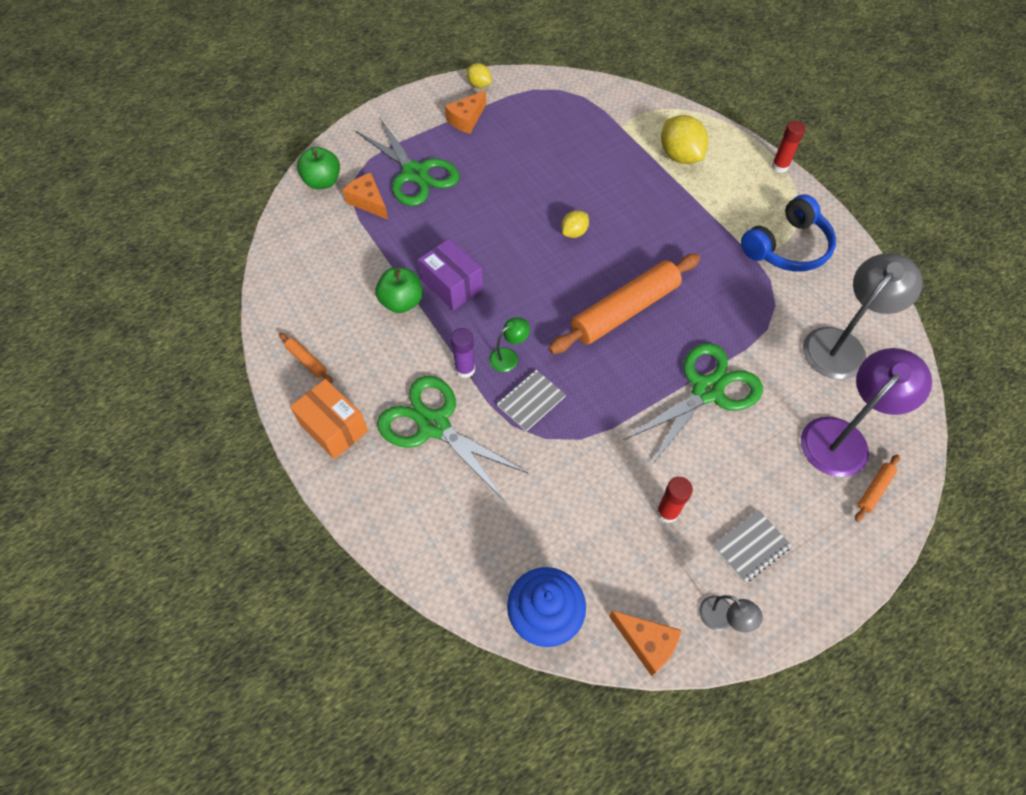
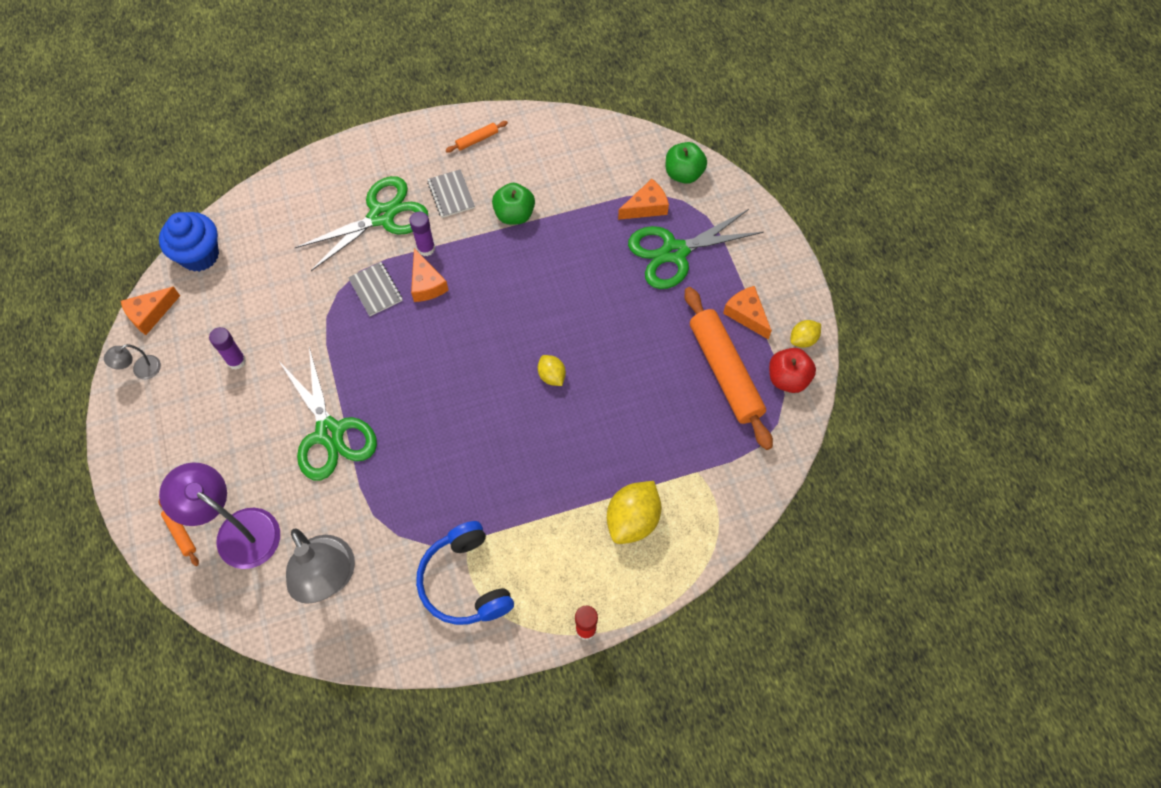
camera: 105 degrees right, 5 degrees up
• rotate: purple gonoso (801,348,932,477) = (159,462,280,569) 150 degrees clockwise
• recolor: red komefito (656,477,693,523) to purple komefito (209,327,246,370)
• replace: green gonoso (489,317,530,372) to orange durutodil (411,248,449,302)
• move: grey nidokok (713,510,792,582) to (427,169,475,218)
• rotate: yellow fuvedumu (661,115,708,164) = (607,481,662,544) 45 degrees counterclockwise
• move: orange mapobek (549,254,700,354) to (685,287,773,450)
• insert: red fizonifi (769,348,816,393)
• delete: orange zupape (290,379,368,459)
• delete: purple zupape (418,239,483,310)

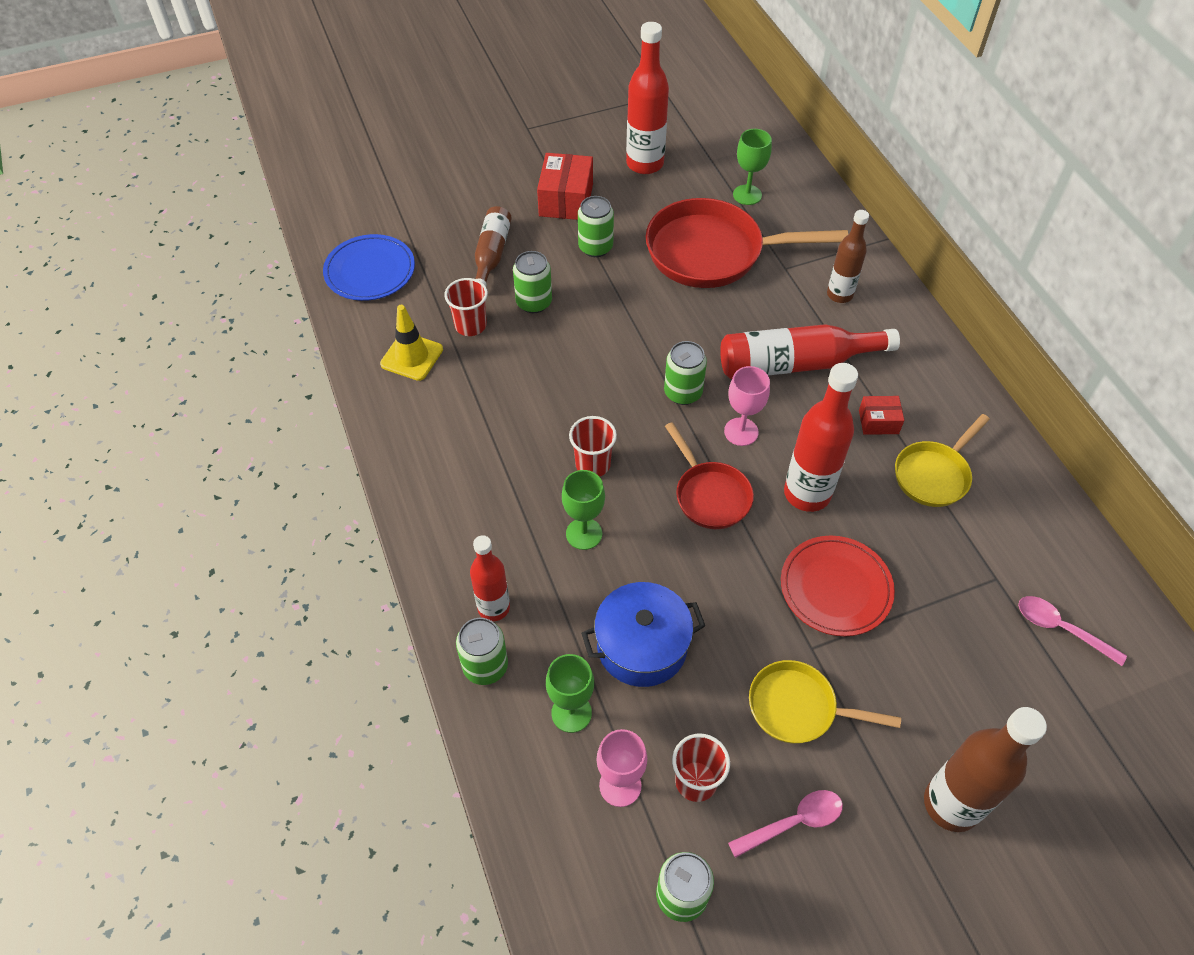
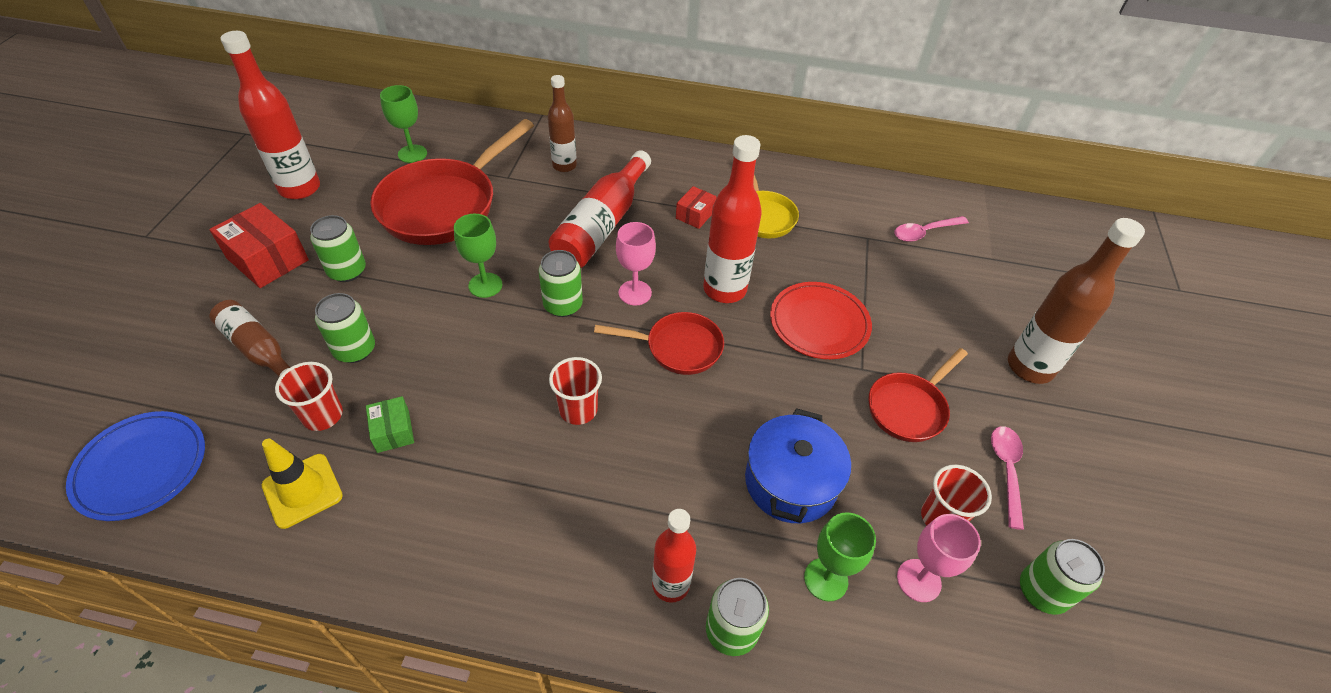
camera: 60 degrees left, 5 degrees down
• insert: green zupape (366,396,414,453)
• move: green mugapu (562,470,605,550) to (454,214,502,298)
• recolor: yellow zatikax (749,660,901,744) to red zatikax (869,348,968,442)

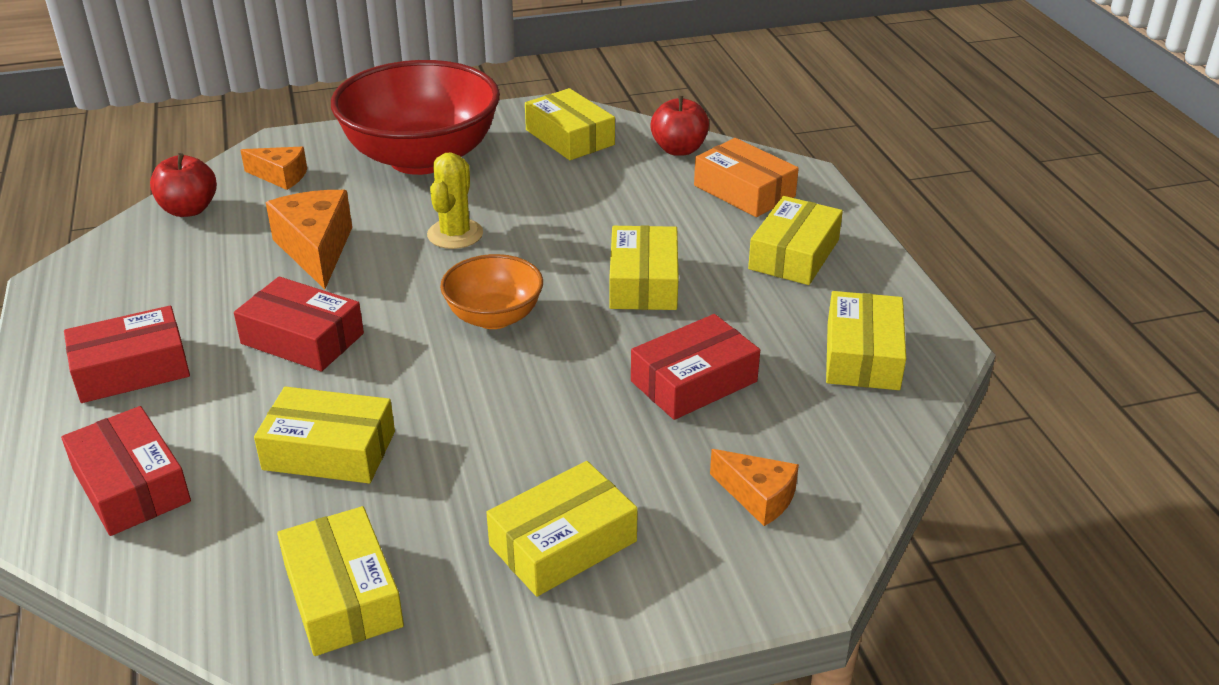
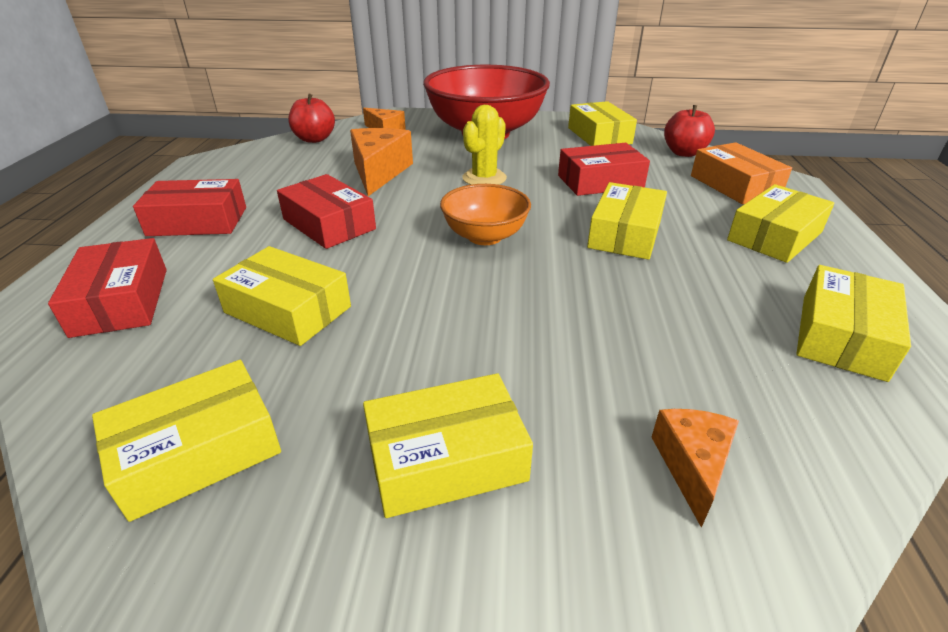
camera: 20 degrees right, 0 degrees up
• rotate: yellow zupape (277,506,404,656) = (92,360,281,522) 60 degrees clockwise
• move: red zupape (631,314,760,420) to (558,143,650,196)
• rotate: orange durutodil (710,449,799,526) = (651,409,739,528) 135 degrees counterclockwise

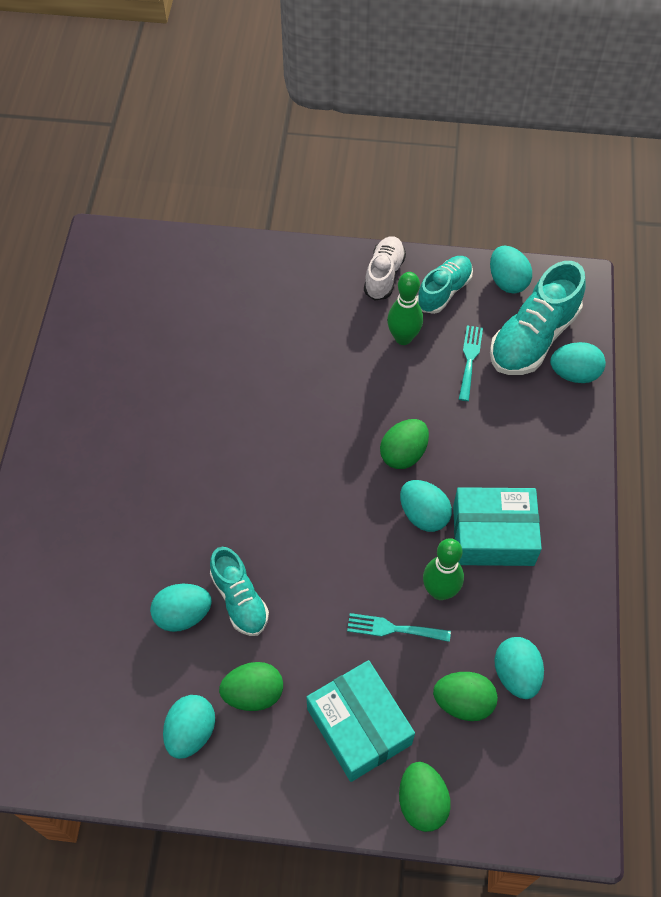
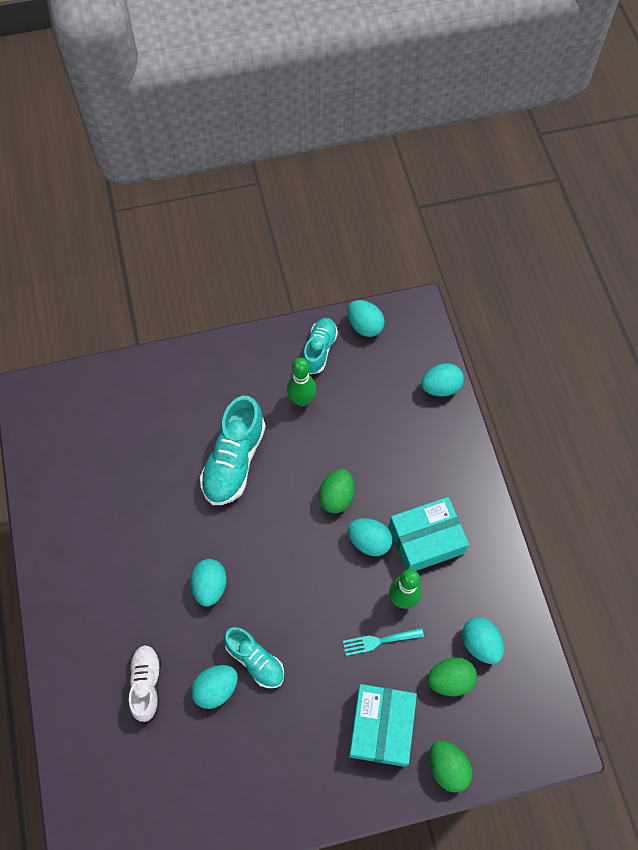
camera: 20 degrees left, 5 degrees up
• move: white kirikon (364,236,406,301) to (129,645,161,722)
• move: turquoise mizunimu (163,695,215,759) to (190,559,227,607)
• move: turquoise kirikon (490,261,586,375) to (200,396,266,505)
• rotate: turquoise zupape (306,660,415,782) = (349,684,417,767) 60 degrees clockwise
• delete: green mizunimu (219,662,283,711)
• delete: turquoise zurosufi (459,325,483,401)

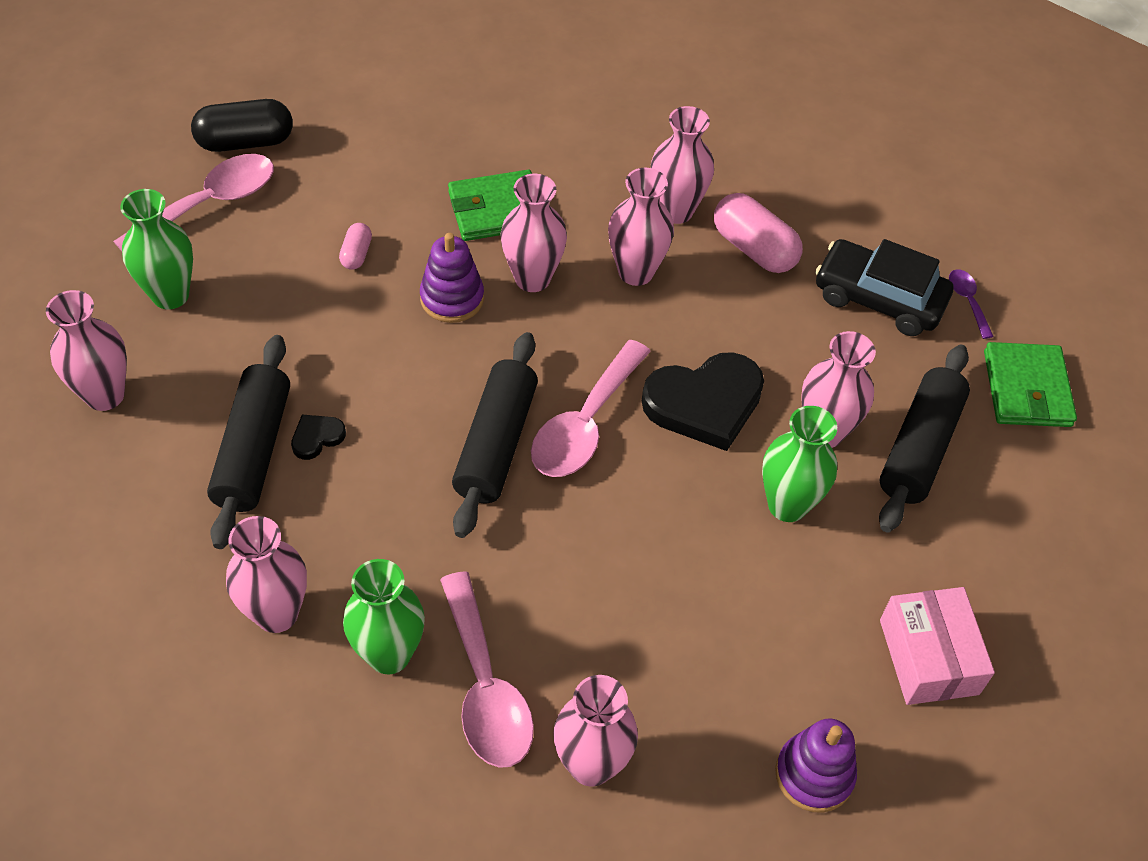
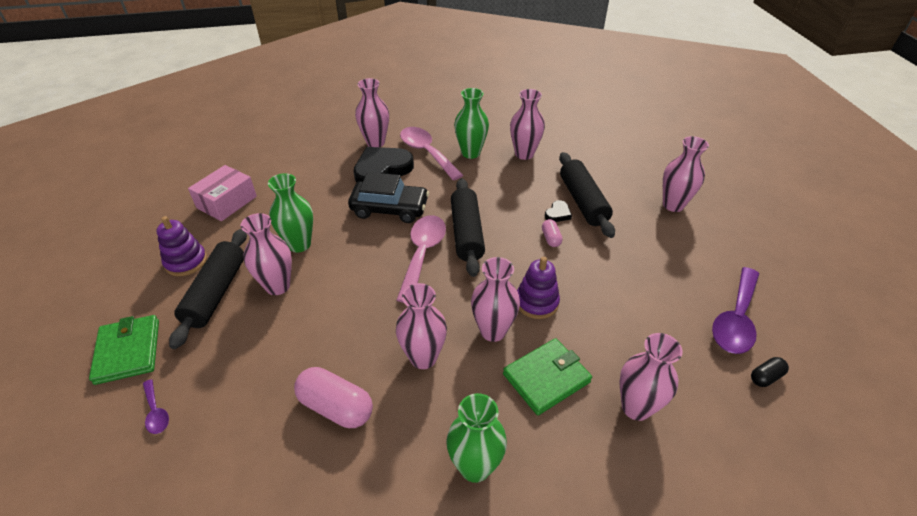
camera: 165 degrees right, 10 degrees down
• move: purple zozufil (775,719,857,813) to (156,216,207,276)
• rotate: pink zupape (880,587,995,705) = (188,165,257,221) 60 degrees clockwise
• move: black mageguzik (815,239,954,336) to (348,172,429,223)
• move: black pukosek (642,352,764,451) to (354,147,414,183)
• move: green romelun (120,189,193,309) to (446,393,507,483)
• move: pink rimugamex (339,223,372,270) to (542,219,563,247)
• move: pink romelun (651,106,714,224) to (620,333,682,421)
• recolor: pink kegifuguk (113,154,274,251) to purple kegifuguk (712,267,759,354)
• resize: black rimugamex (191,99,293,152) = (751,357,789,387) x0.52

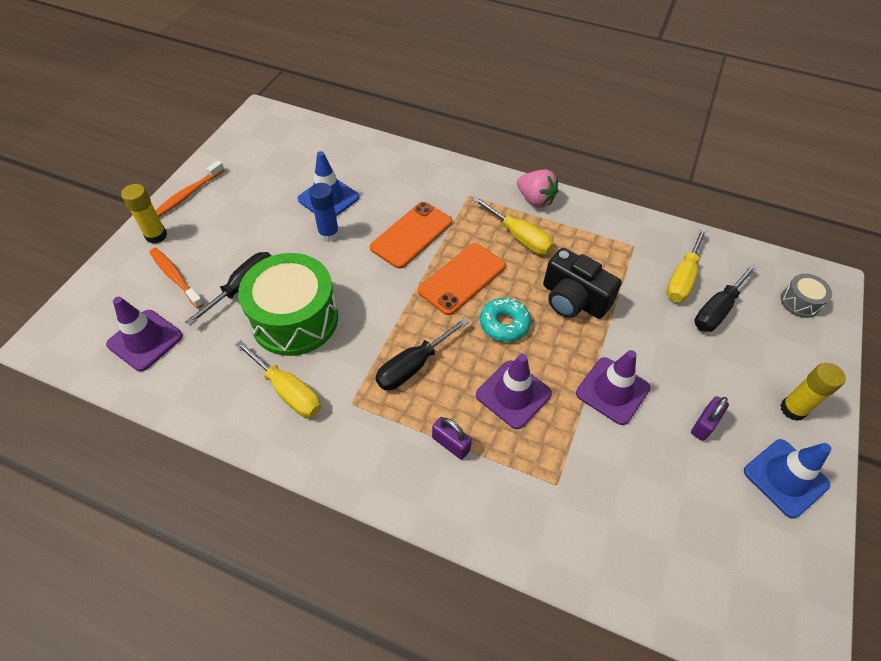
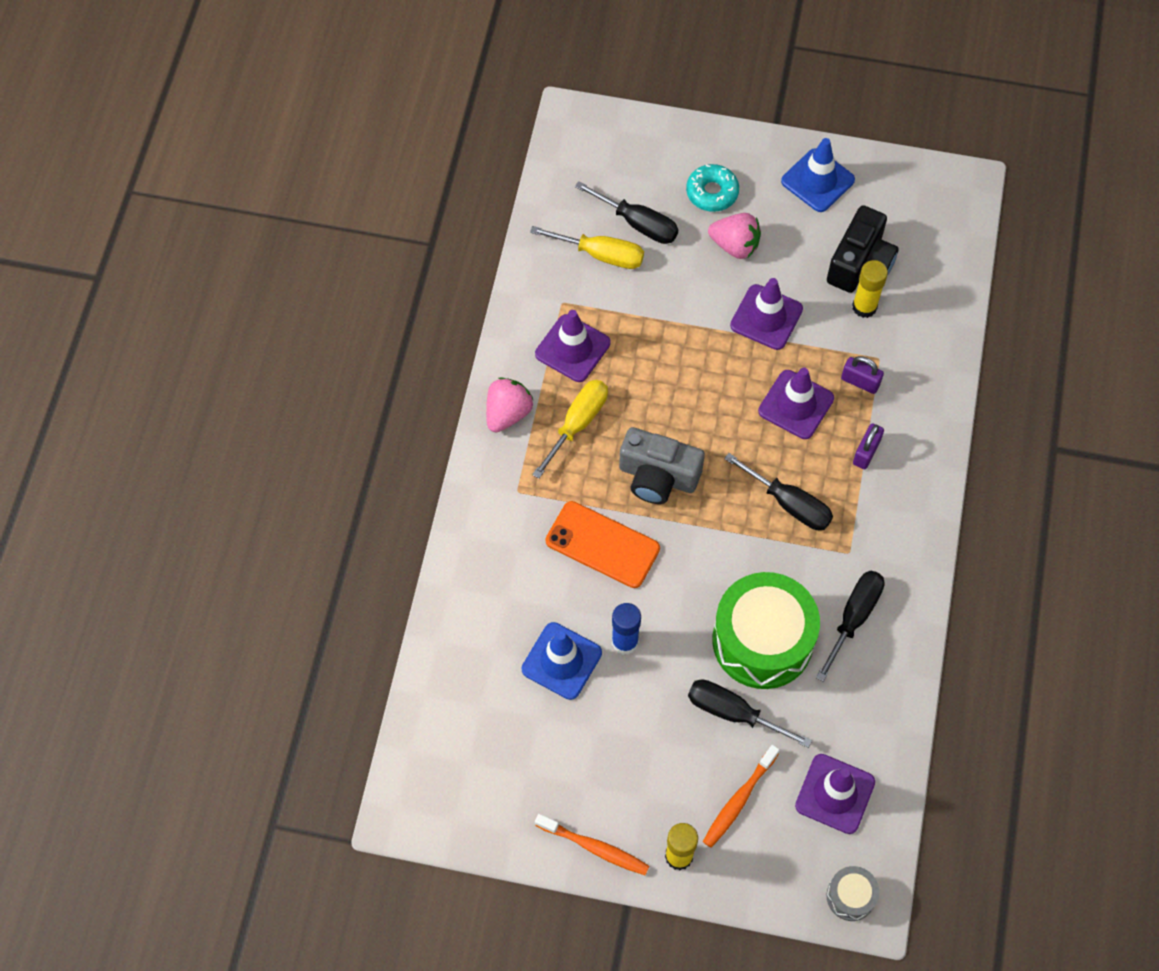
camera: 100 degrees left, 10 degrees up
• insert: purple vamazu (535,310,610,382)
• replace: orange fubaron (418,243,506,315) to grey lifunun (619,427,705,504)
• move: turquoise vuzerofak (480,298,531,342) to (686,164,739,212)
• insert: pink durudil (708,213,761,259)
• recolor: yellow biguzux (235,340,321,418) to black biguzux (816,570,884,682)
• move: black lifunun (543,248,622,319) to (827,205,899,293)
• move: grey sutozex (781,274,832,318) to (827,866,879,921)
• move: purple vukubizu (691,396,729,441) to (841,356,884,394)
• move: yellow komefito (780,363,846,421) to (852,260,888,318)

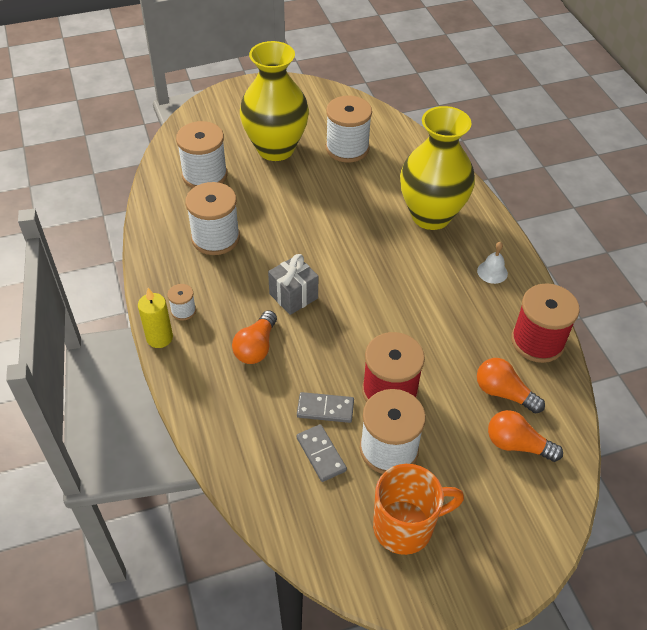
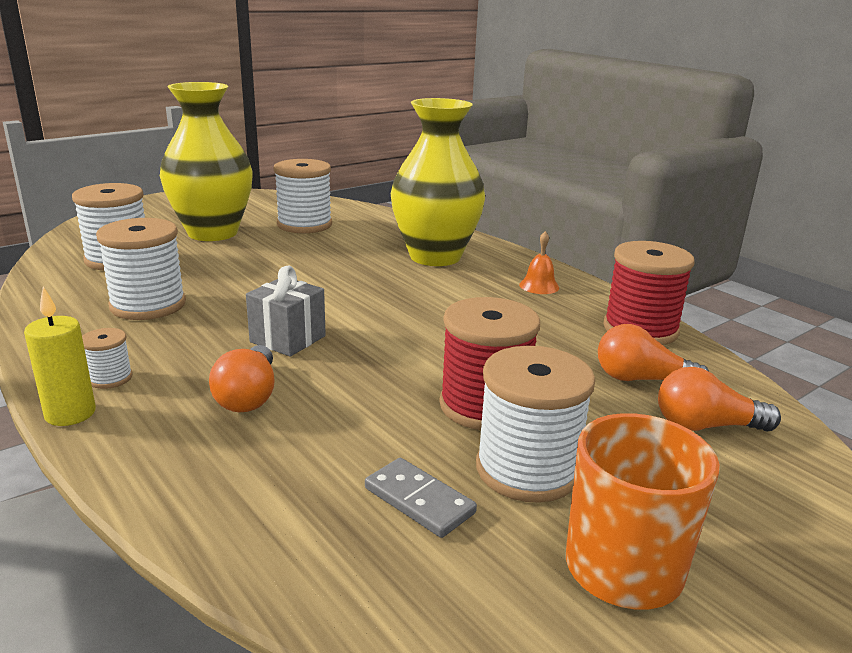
camera: 20 degrees left, 25 degrees down
• recolor: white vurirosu (477,242,508,284) to orange vurirosu (519,231,559,294)
• delete: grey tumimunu (297,392,354,423)

